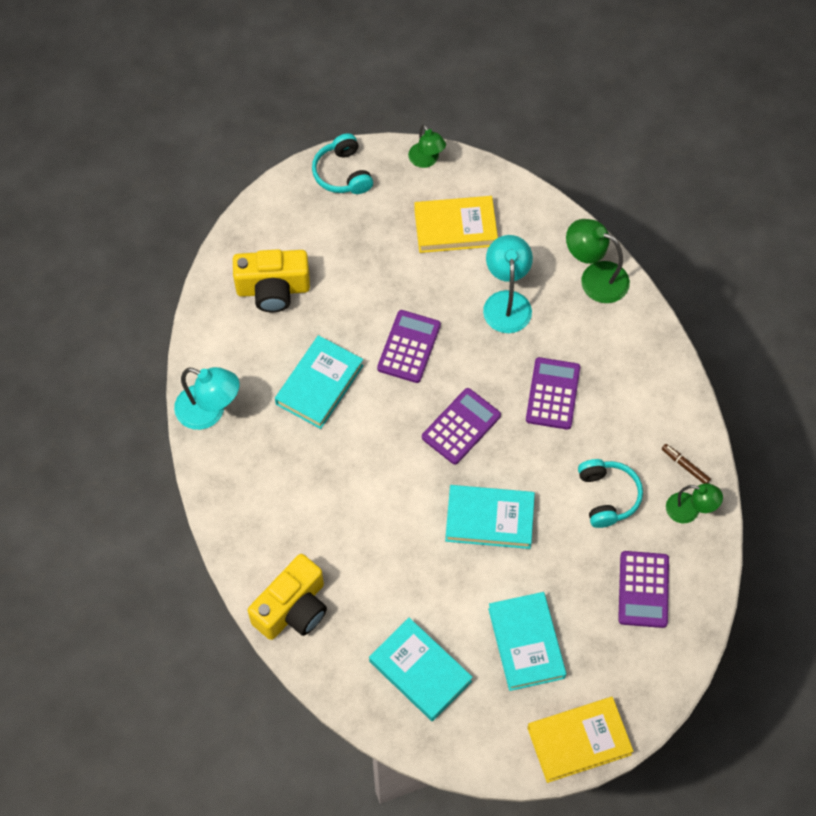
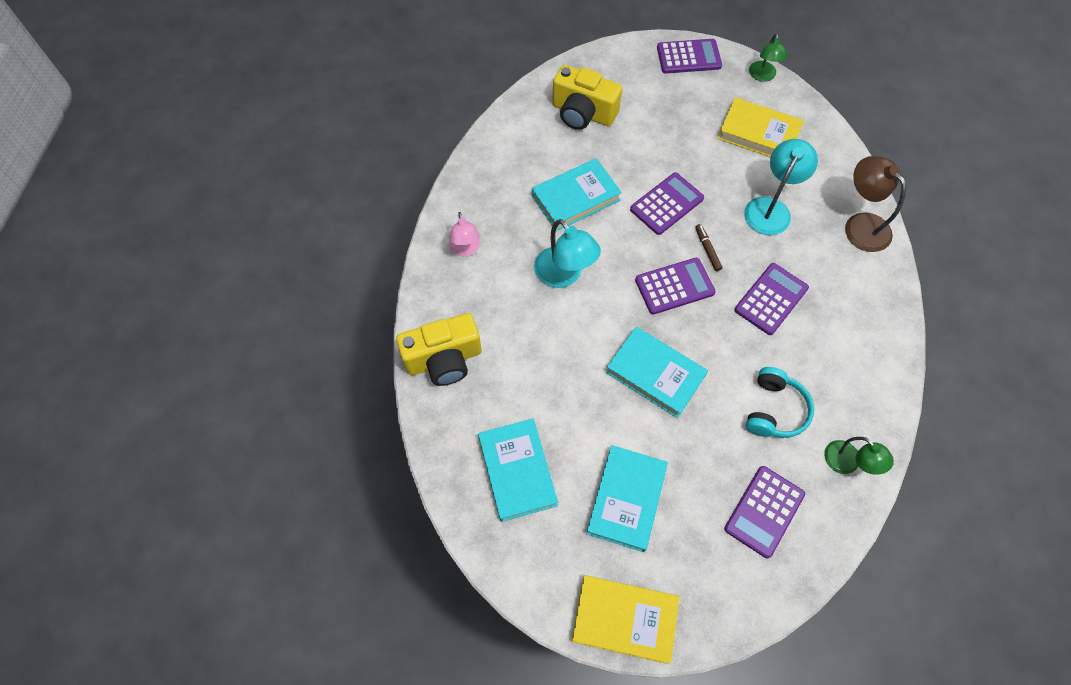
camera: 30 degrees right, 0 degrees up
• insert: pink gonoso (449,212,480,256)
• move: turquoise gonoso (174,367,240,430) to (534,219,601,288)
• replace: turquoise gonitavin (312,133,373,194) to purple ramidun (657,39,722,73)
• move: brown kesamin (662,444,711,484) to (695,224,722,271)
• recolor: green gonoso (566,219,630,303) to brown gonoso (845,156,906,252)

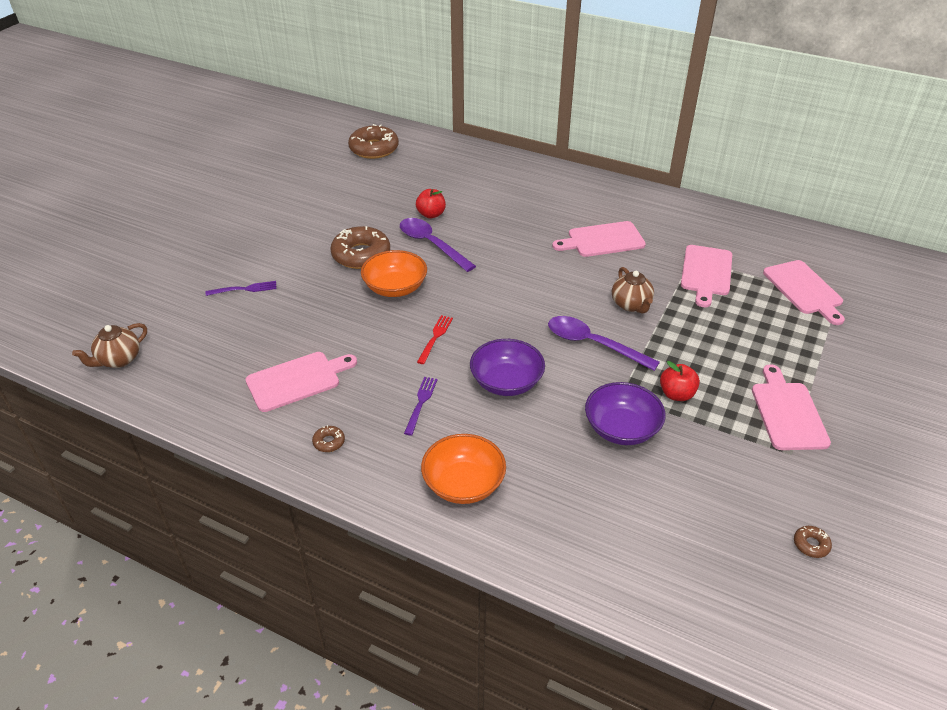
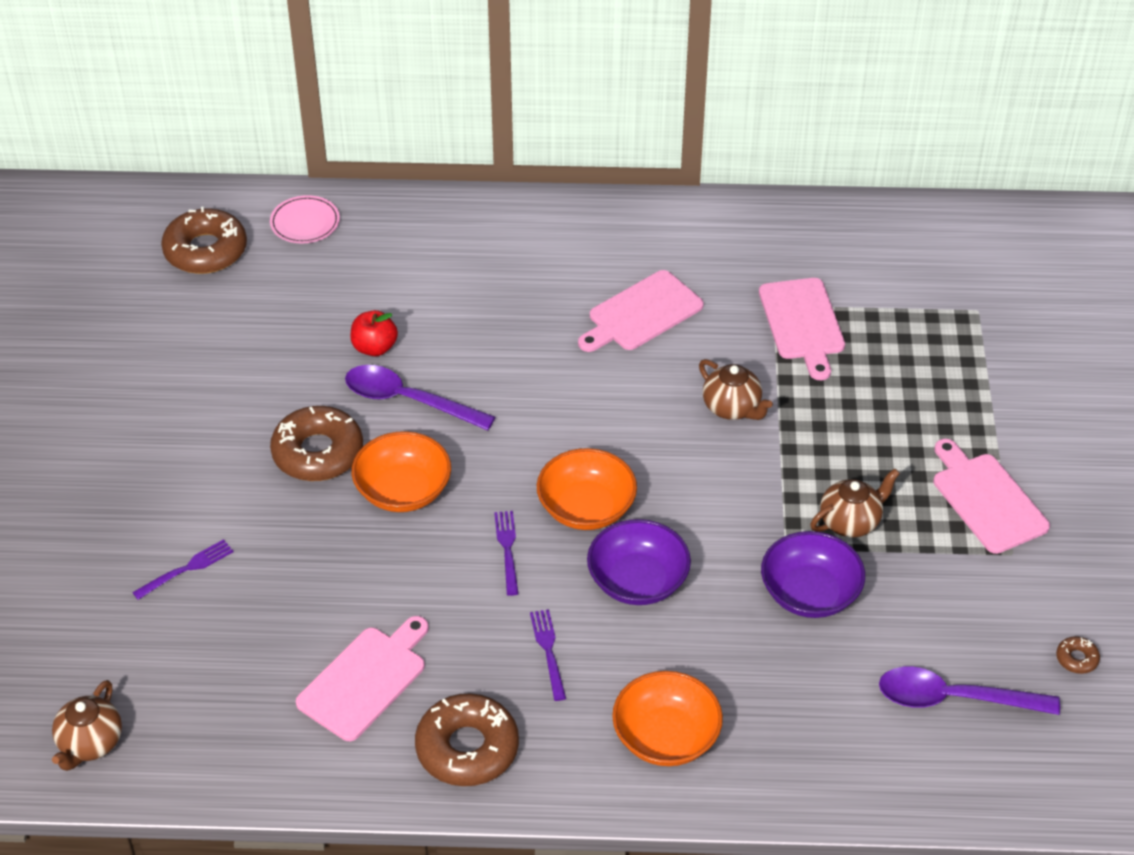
camera: 25 degrees left, 5 degrees up
• insert: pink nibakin (270,195,340,244)
• resize: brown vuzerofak (312,425,345,452) = (415,693,519,786) x2.34
• recolor: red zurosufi (417,315,453,364) to purple zurosufi (494,511,519,596)
• insert: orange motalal (537,448,637,530)
• replace: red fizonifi (660,361,700,401) to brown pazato (810,468,900,537)
• move: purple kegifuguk (548,316,660,371) to (879,667,1060,715)
• delete: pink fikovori (763,260,845,325)

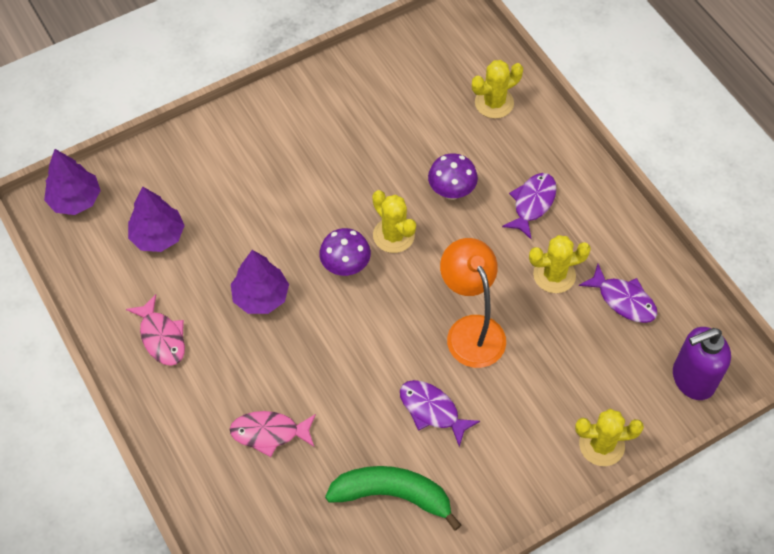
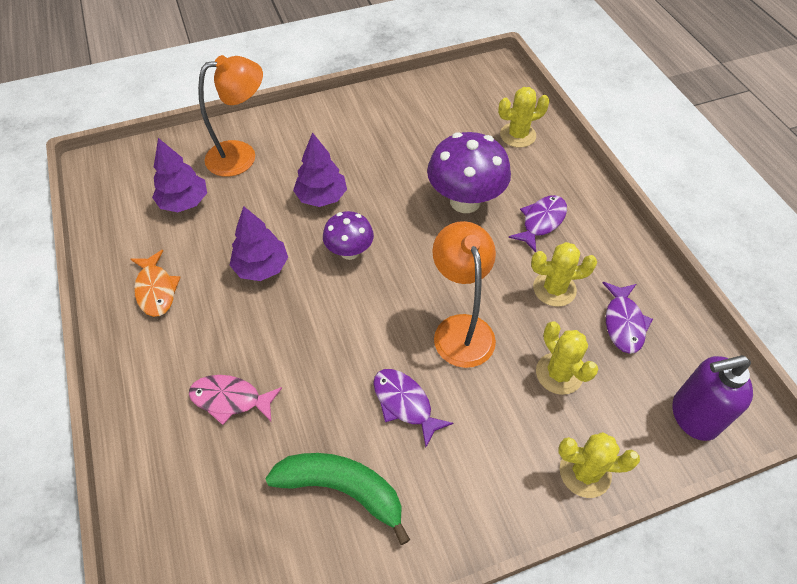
camera: 10 degrees right, 5 degrees down
• recolor: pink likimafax (126,294,185,366) to orange likimafax (131,250,181,317)
• insert: orange gonoso (198,55,263,177)
• move: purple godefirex (44,149,101,215) to (293,132,347,207)
• resize: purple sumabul (428,153,478,200) = (427,132,511,213) x1.70
• move: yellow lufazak (372,190,416,253) to (536,321,598,395)
• rotate: purple likimafax (579,264,658,323) = (603,282,653,354) 45 degrees clockwise

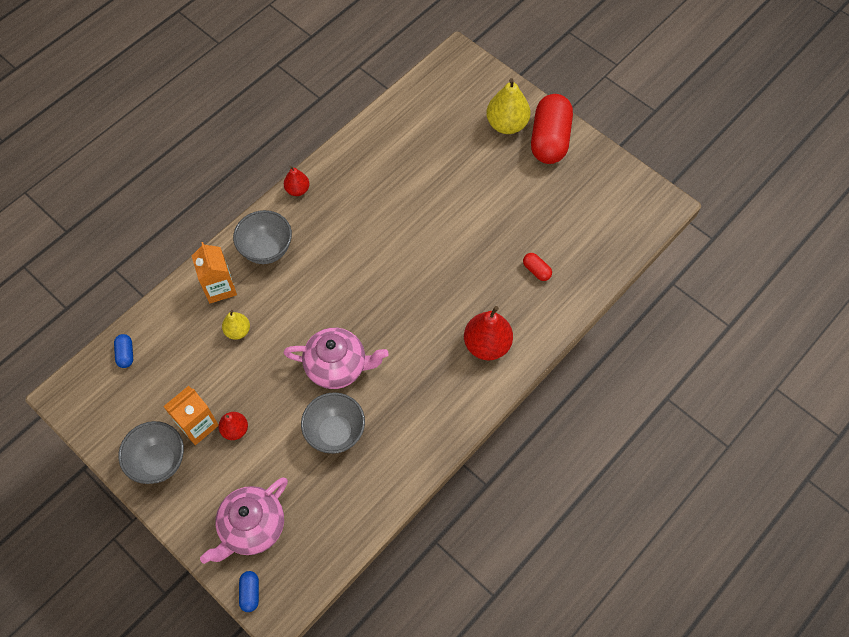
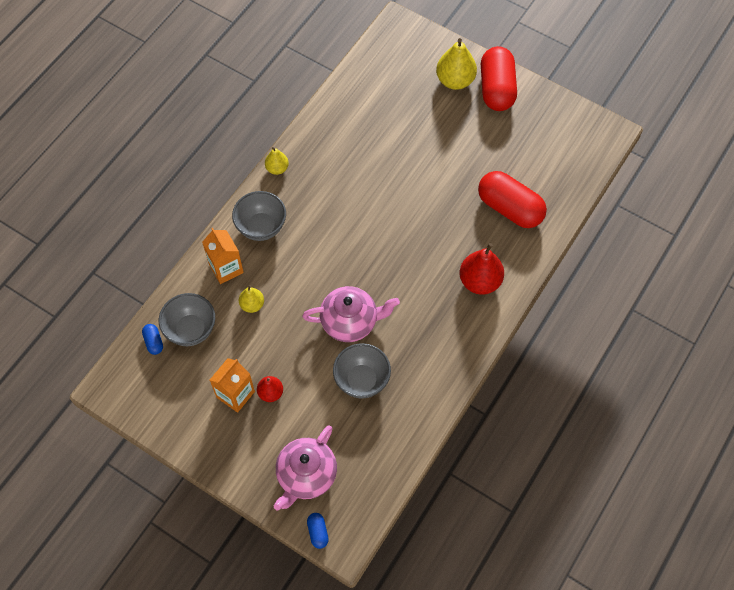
camera: 10 degrees left, 0 degrees up
• move: grey motalal (119,421,184,484) to (159,293,215,346)
• recolor: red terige (284,166,309,196) to yellow terige (265,147,289,175)
• resize: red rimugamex (523,253,552,281) = (478,171,547,228) x2.37

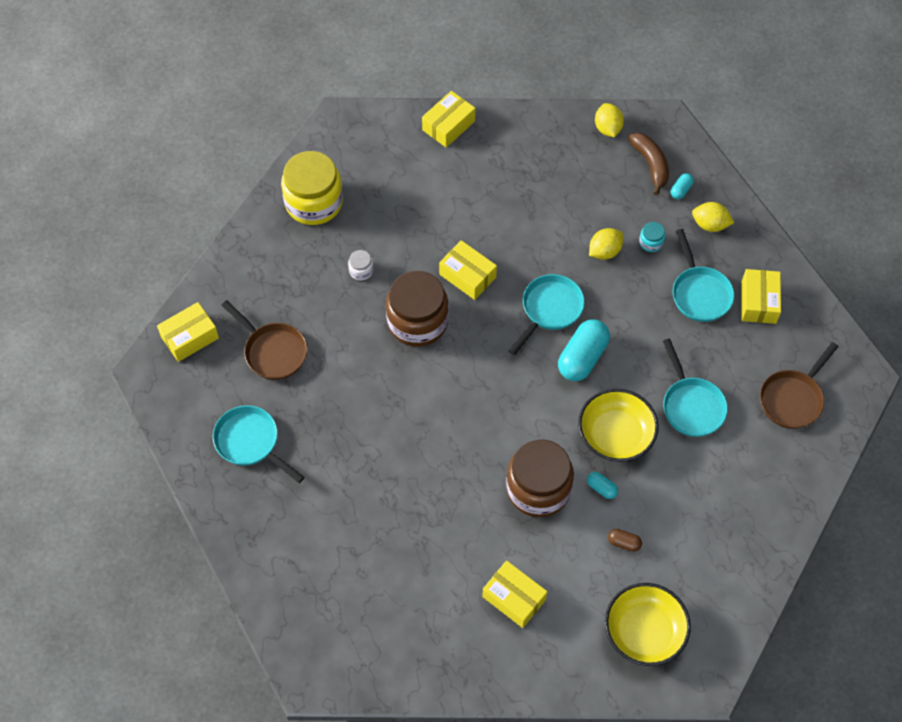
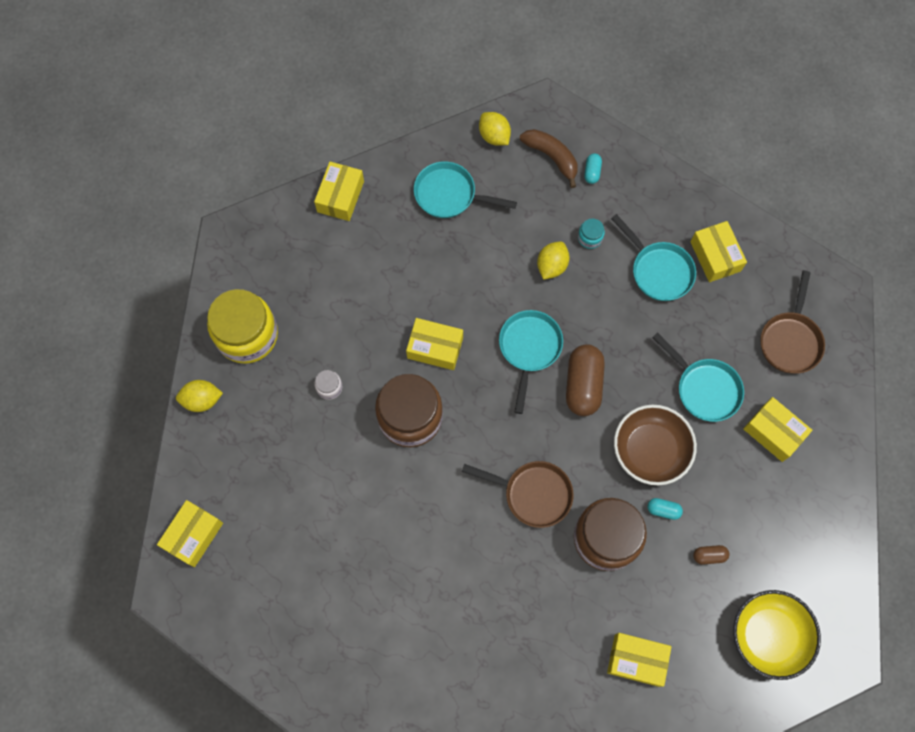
camera: 25 degrees left, 10 degrees up
• move: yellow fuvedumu (692,202,734,232) to (176,380,223,412)
• move: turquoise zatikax (213,405,305,483) to (414,161,517,218)
• move: brown zatikax (221,300,307,380) to (462,461,574,528)
• recolor: turquoise rimugamex (558,319,610,381) to brown rimugamex (566,344,605,416)
• recolor: yellow motalal (578,389,659,462) to brown motalal (614,405,697,485)
• insert: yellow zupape (743,397,812,462)

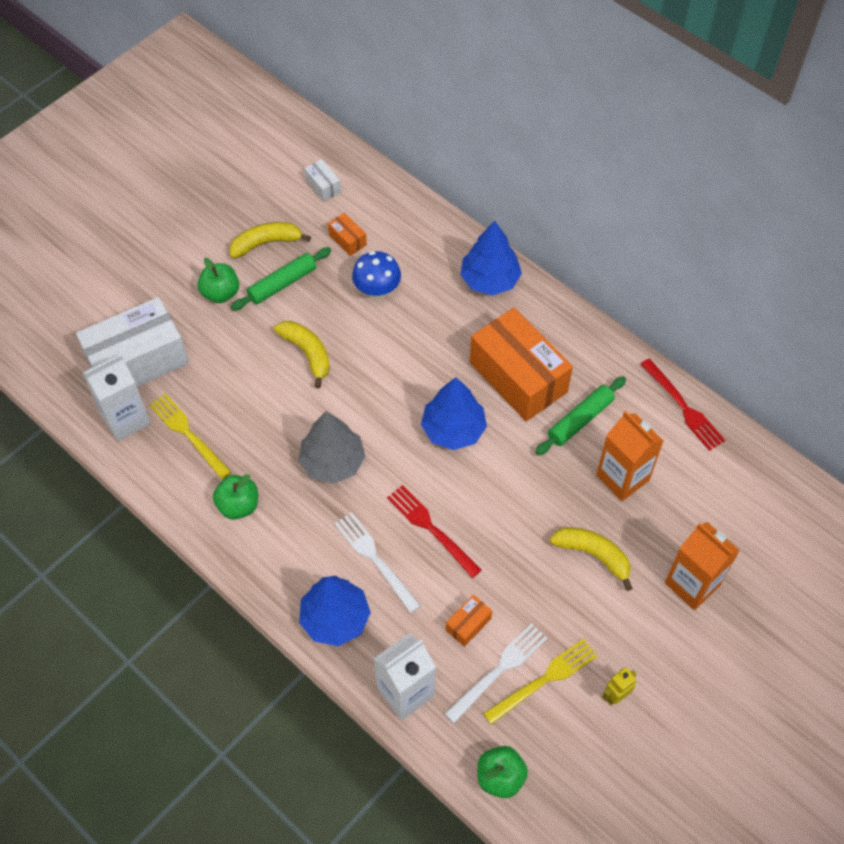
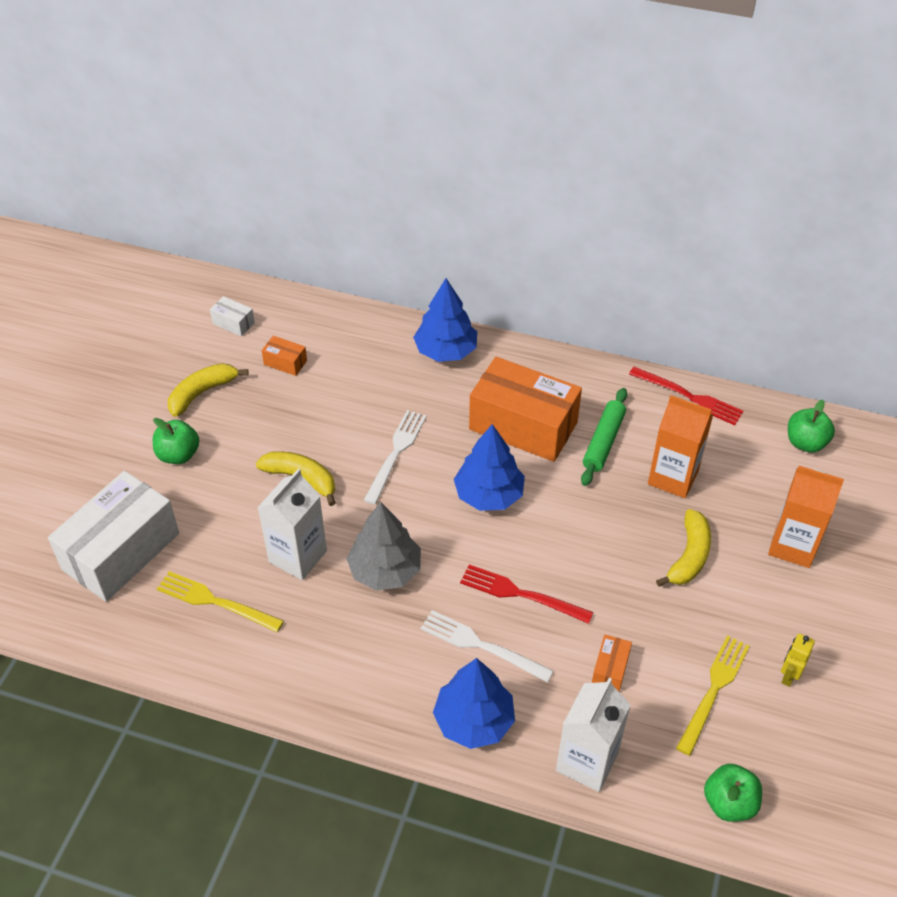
camera: 25 degrees left, 10 degrees down
• move: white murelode (82,354,151,441) to (257,468,327,580)
• move: white zurosufi (444,623,547,723) to (364,410,426,505)
• rotate: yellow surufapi (550,527,633,591) = (656,509,711,587) 105 degrees clockwise
• move: green fizonifi (213,474,258,519) to (788,400,835,452)
• delete: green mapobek (231,247,331,311)
• delete: blue sumabul (352,251,401,299)

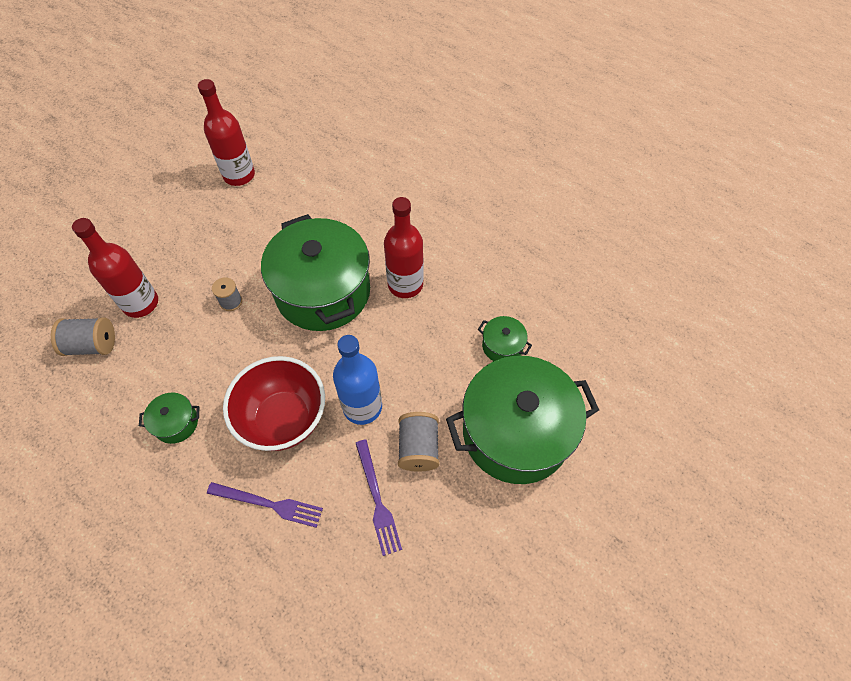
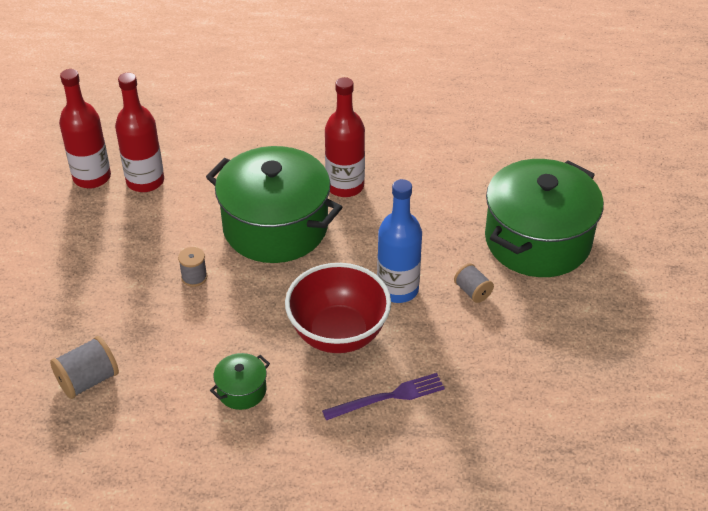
camera: 35 degrees left, 15 degrees down
• move: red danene (72,218,158,318) to (115,73,164,192)
• resize: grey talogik (398,412,439,472) = (454,263,494,303) x0.64
• delete: purple zurosufi (356,439,402,556)
• delete: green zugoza (478,316,532,361)

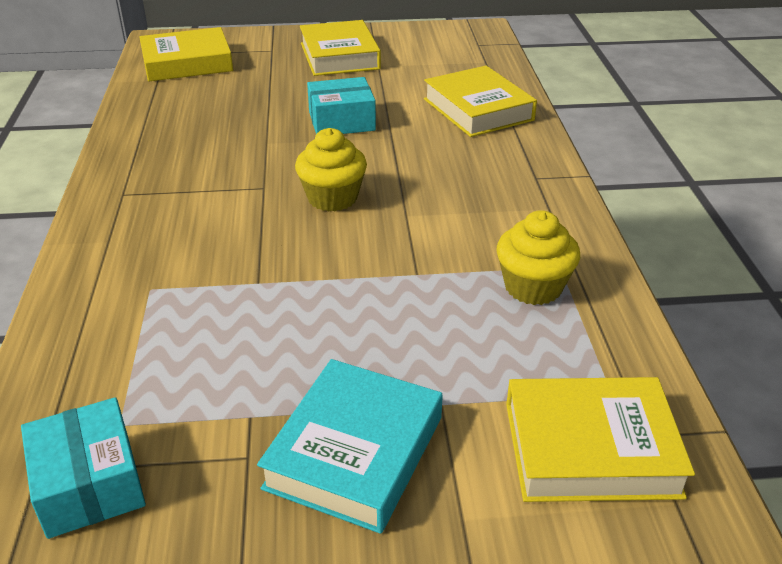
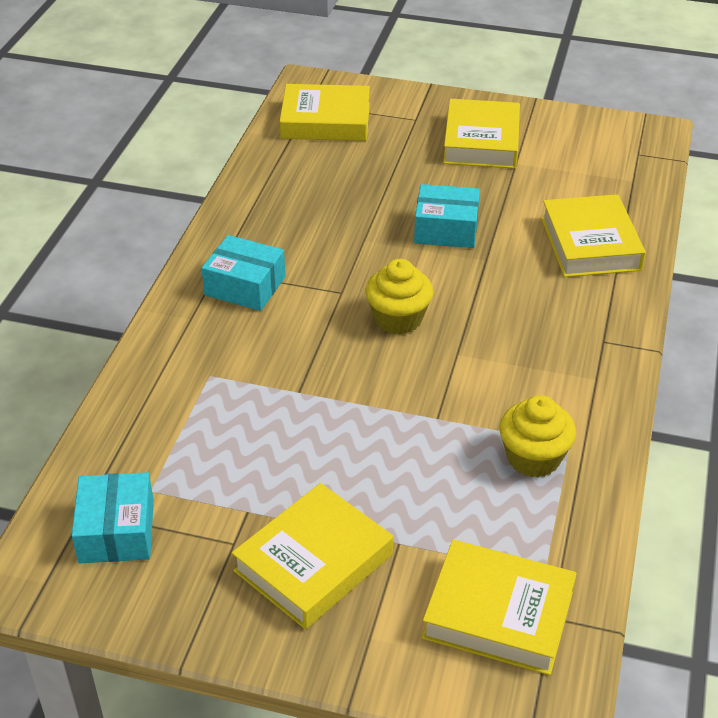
camera: 20 degrees right, 5 degrees up
• insert: turquoise zupape (202,235,285,311)
• recolor: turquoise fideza (257,359,443,534) to yellow fideza (232,483,393,629)

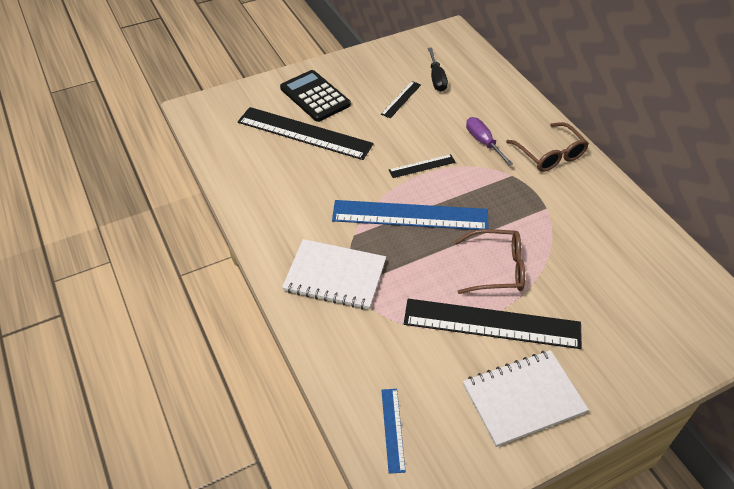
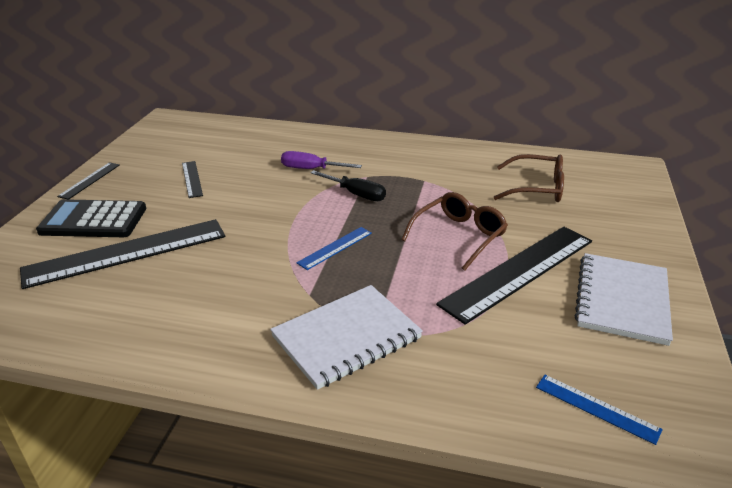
camera: 50 degrees left, 15 degrees down
• move: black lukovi (389,154,456,178) to (57,162,120,200)
• resize: blue lukovi (332,200,489,230) = (296,227,372,270) x0.46
• move: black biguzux (428,48,448,92) to (310,170,386,201)
• move: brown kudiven (506,122,589,172) to (494,154,564,202)

